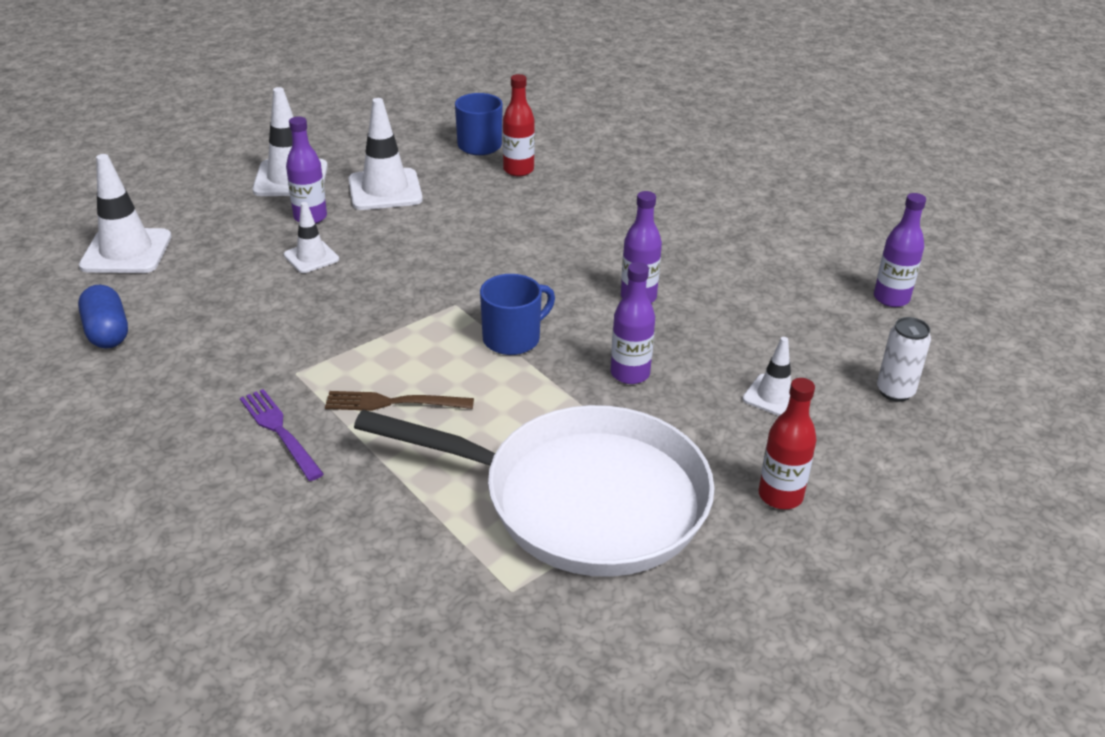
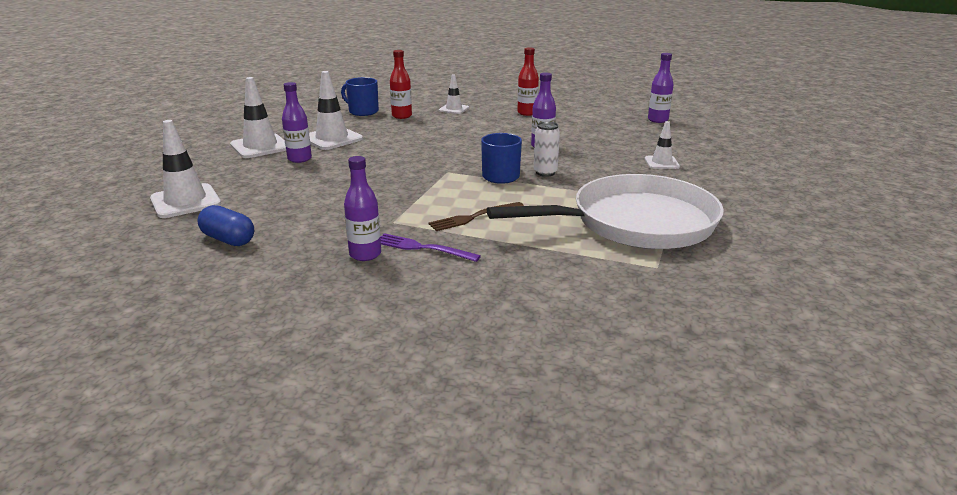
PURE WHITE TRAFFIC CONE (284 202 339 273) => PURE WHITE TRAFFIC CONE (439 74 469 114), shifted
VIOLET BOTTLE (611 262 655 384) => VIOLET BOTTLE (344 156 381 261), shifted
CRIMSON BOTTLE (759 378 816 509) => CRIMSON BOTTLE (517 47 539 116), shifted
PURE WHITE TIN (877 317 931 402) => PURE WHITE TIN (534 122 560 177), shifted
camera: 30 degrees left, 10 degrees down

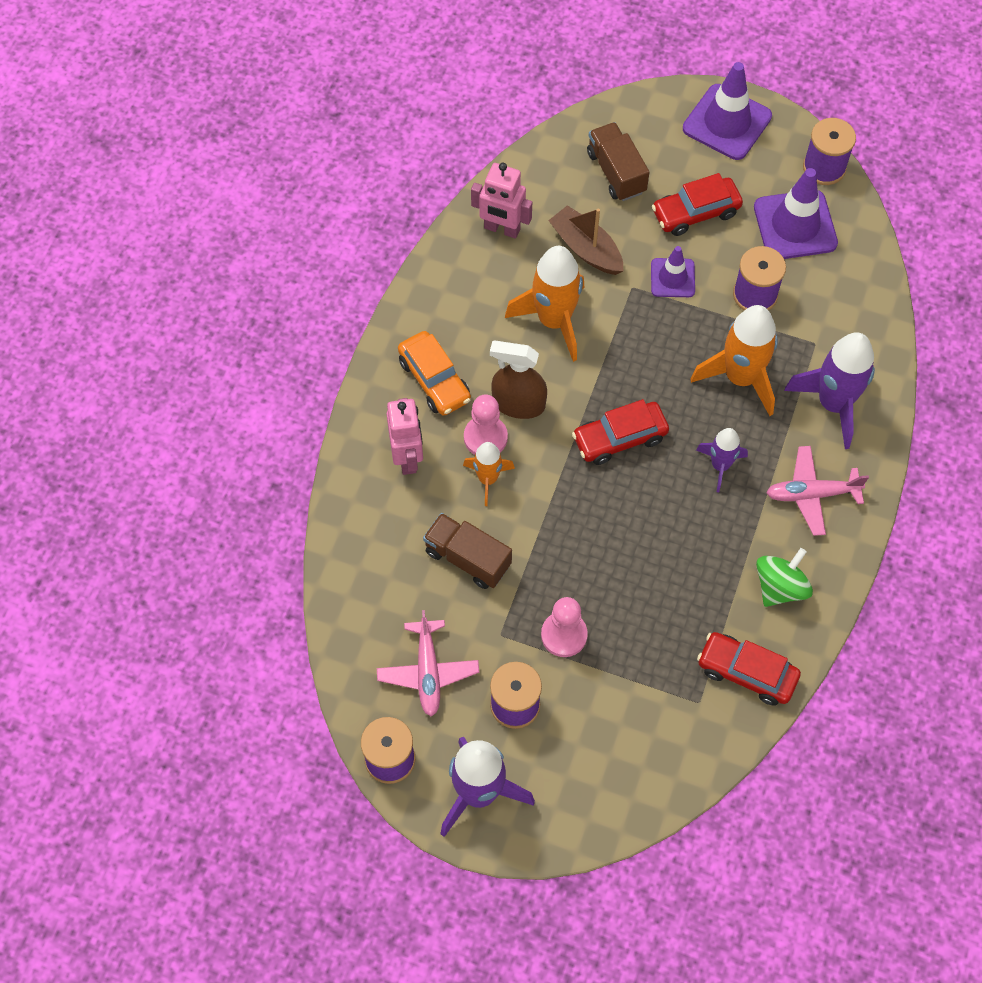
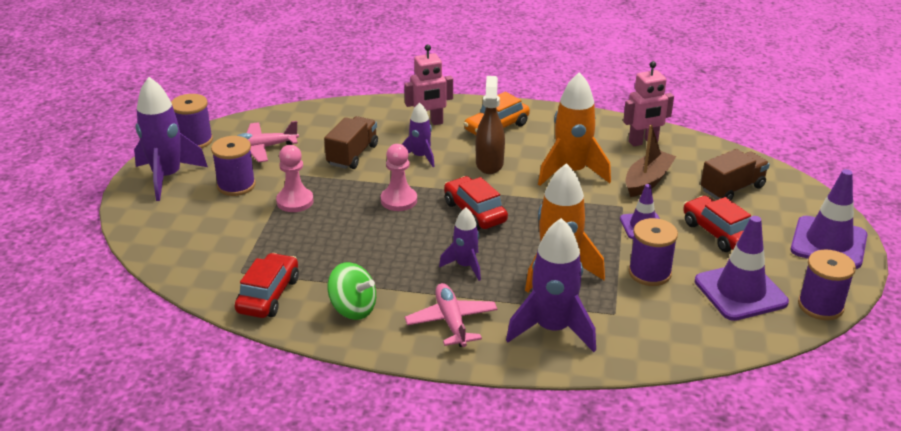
ORANGE ROCKET (463 442 515 506) => VIOLET ROCKET (402 102 435 167)
PINK GAME PAWN (464 395 508 455) => PINK GAME PAWN (381 144 417 211), shifted
PINK ROBOT FIGURE (471 163 532 239) => PINK ROBOT FIGURE (623 61 674 146), 120 degrees counterclockwise
camera: 80 degrees right, 30 degrees down

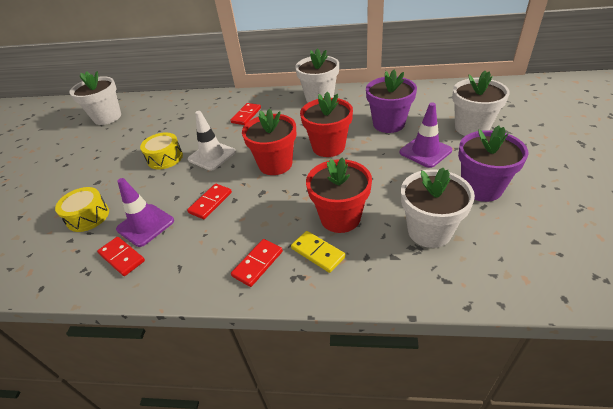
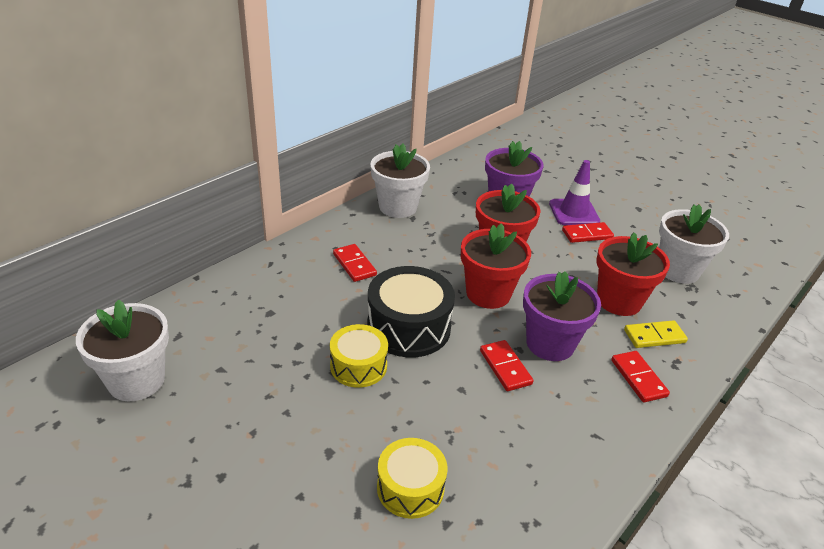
CRIMSON DOMINO (97 237 145 276) => CRIMSON DOMINO (562 222 614 243), shifted
VIOLET TRAFFIC CONE (116 178 174 247) => nothing
PURE WHITE TRAFFIC CONE (188 111 236 171) => EBONY TOY DRUM (367 266 455 357)
PURE WHITE POTTED PLANT (452 71 510 136) => nothing
VIOLET POTTED PLANT (458 125 529 202) => VIOLET POTTED PLANT (523 271 601 361), shifted
camera: 60 degrees left, 5 degrees down

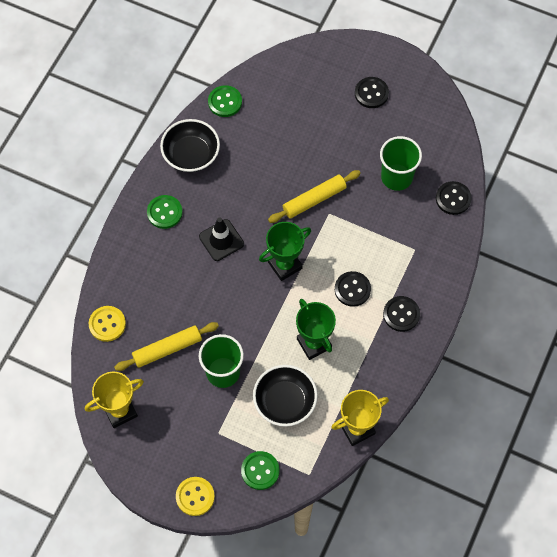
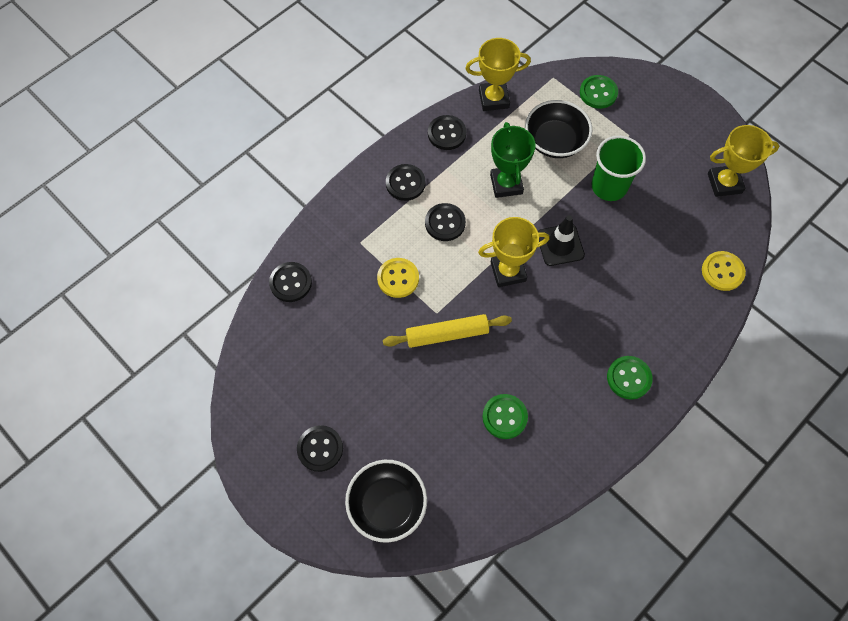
BRIGHT YELLOW ROLLING PIN (114 322 219 371) => nothing
EBONY SERVING BOWL (160 119 220 173) => EBONY SERVING BOWL (345 460 427 543), shifted
BRIGHT YELLOW BUTTON (176 477 215 516) => BRIGHT YELLOW BUTTON (377 258 419 298), shifted
EBONY TRAFFIC CONE (199 217 244 261) => EBONY TRAFFIC CONE (538 215 585 266), shifted
EMERALD BUTTON (208 85 242 117) => EMERALD BUTTON (483 394 528 439), shifted
EMERALD AWARD CUP (259 222 311 281) => BRIGHT YELLOW AWARD CUP (478 217 549 287)
EMERALD TUMBLER (380 136 422 191) => nothing
nothing => EBONY BUTTON (428 115 466 150)
camera: 160 degrees left, 0 degrees up

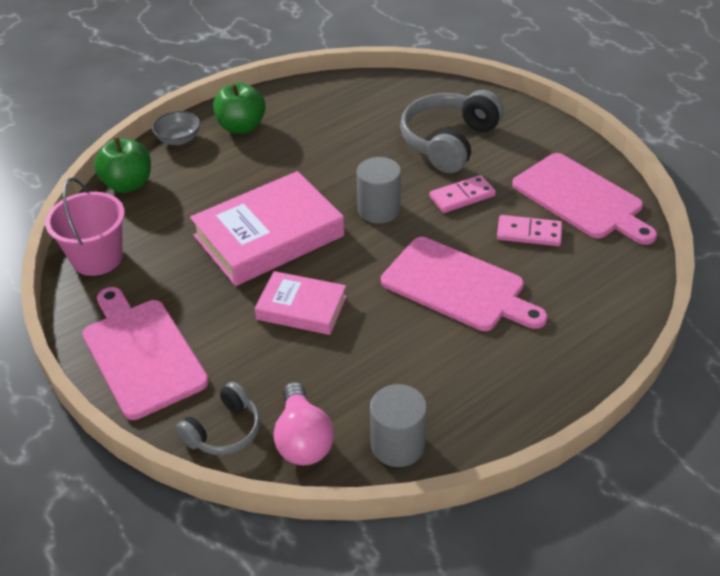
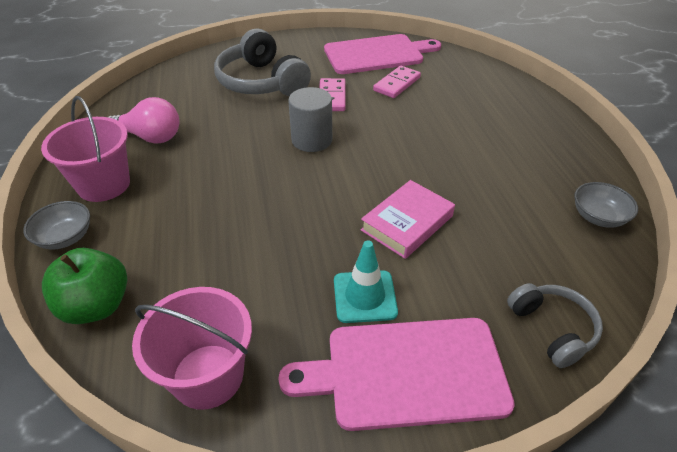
PINK HARDCOVER (190 171 345 286) => nothing
EMERALD TOY APPLE (213 82 266 134) => PINK PAIL (41 96 130 202)
PINK LIGHTBULB (274 382 334 465) => PINK LIGHTBULB (108 97 179 144), shifted
GREY CYLINDER (370 384 427 467) => GREY SERVING BOWL (575 182 638 228)
PINK CHOPPING BOARD (381 237 548 331) => nothing
nothing => AQUA TRAFFIC CONE (334 240 398 323)
camera: 65 degrees left, 0 degrees up

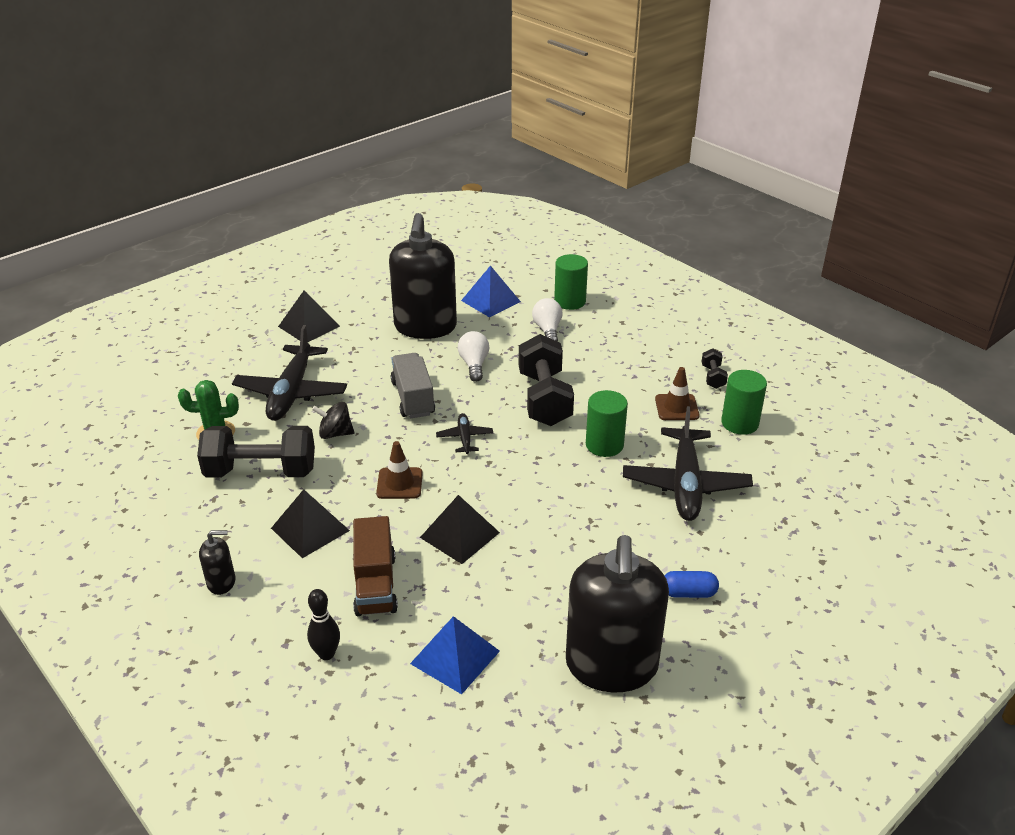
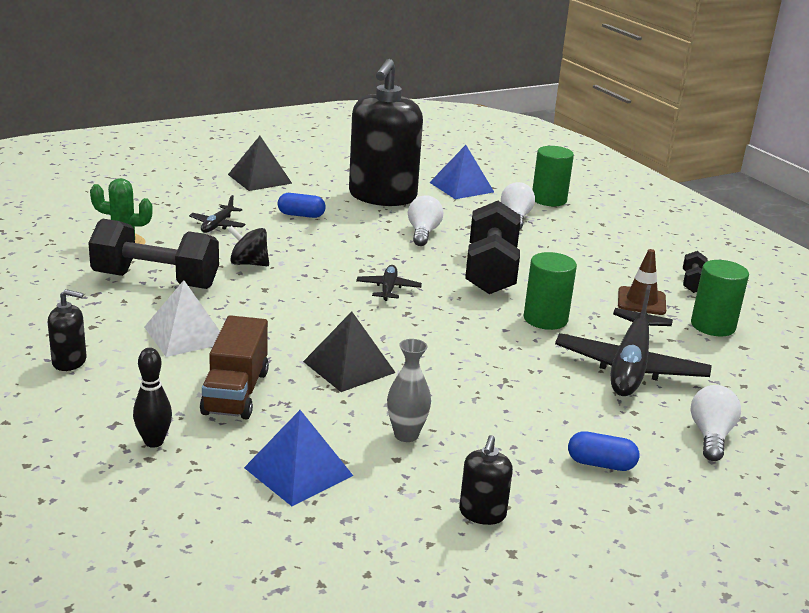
EBONY TOY PLANE (232 325 347 421) => EBONY TOY PLANE (189 195 246 233), x0.47
EBONY SOLID PYRAMID (271 489 350 558) => PURE WHITE SOLID PYRAMID (144 280 220 357)
RUSSET TRAFFIC CONE (376 441 423 499) => nothing
GREY LORRY (391 353 435 419) => nothing
EBONY SOAP PUMP (566 535 669 692) => EBONY SOAP PUMP (459 435 513 525), x0.42
nothing => BLUE PILL (278 193 326 218)
nothing => GREY VASE (387 339 431 442)
nothing => PURE WHITE LIGHTBULB (691 385 741 461)
camera: 10 degrees right, 10 degrees down

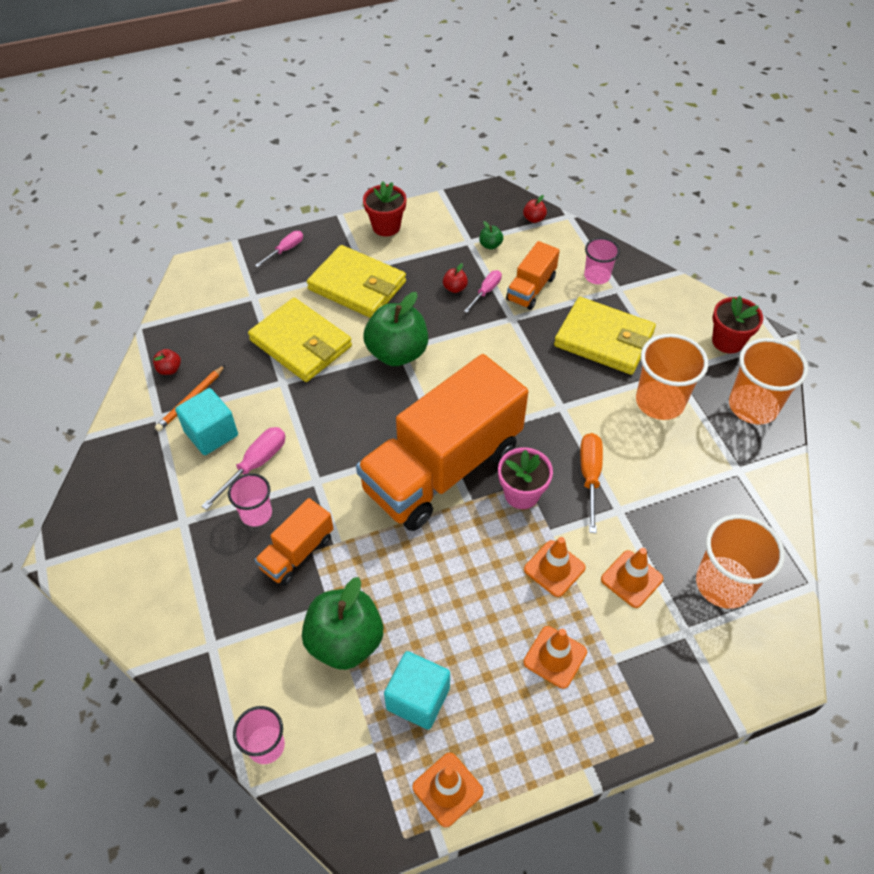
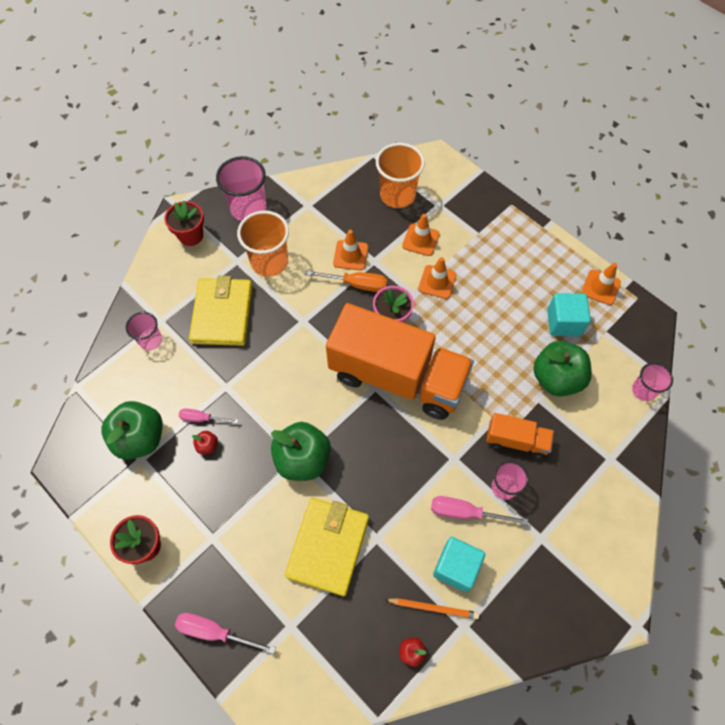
PINK SCREWDRIVER (255 231 303 267) => PINK SCREWDRIVER (175 613 276 654), x1.52
BRIGHT YELLOW CARD WALLET (307 245 406 318) => nothing
EMERALD TOY APPLE (479 221 503 249) => EMERALD TOY APPLE (101 401 163 460), x2.41
ORANGE LORRY (506 241 560 310) => nothing
CRIMSON TOY APPLE (523 195 547 223) => nothing
ORANGE TRAFFIC CONE (523 626 587 689) => ORANGE TRAFFIC CONE (333 230 368 270), shifted
ORANGE SCREWDRIVER (580 433 603 533) => ORANGE SCREWDRIVER (305 270 387 292), 150 degrees counterclockwise
ORANGE TUMBLER (729 338 808 425) => PINK TUMBLER (216 156 266 221)
camera: 115 degrees left, 10 degrees up

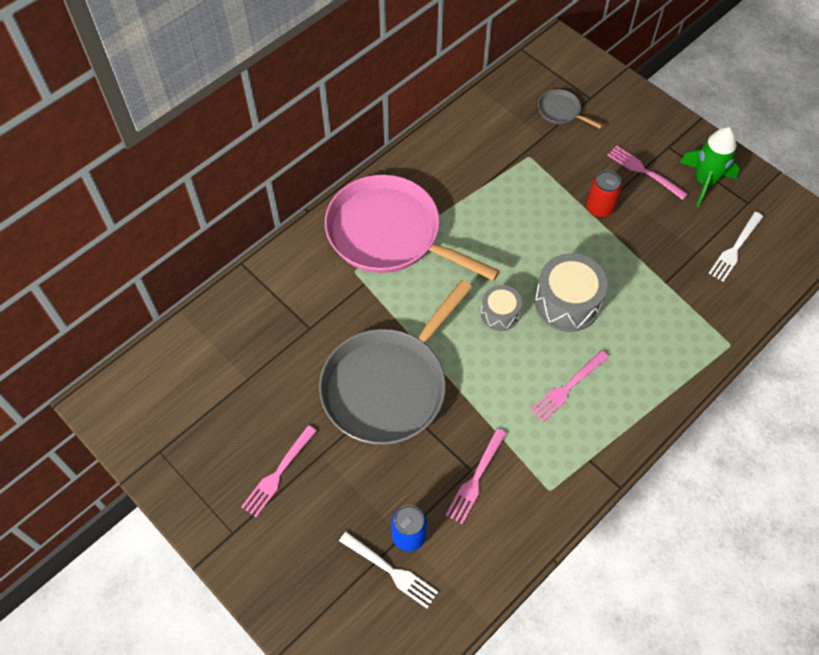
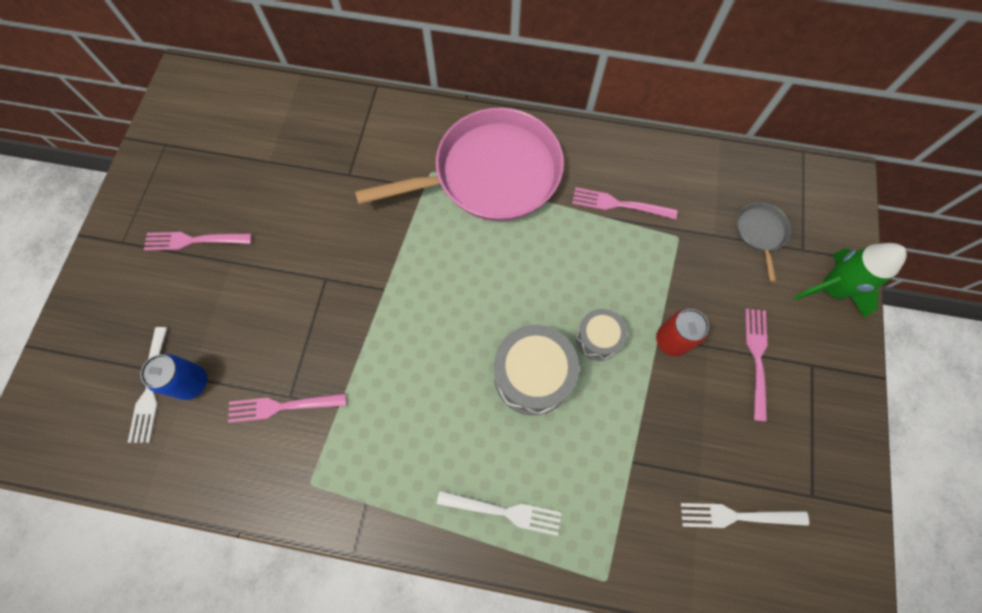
GREY PAN (319 280 472 445) => nothing
PINK PAN (325 175 500 281) => PINK PAN (355 108 564 221), 75 degrees clockwise
GREY TOY DRUM (481 285 522 331) => GREY TOY DRUM (575 309 627 361), shifted
PINK TABLE FORK (530 350 609 422) => PINK TABLE FORK (572 187 677 220), shifted
EMERALD ROCKET (680 127 740 207) => EMERALD ROCKET (794 243 907 318), shifted
nothing => PURE WHITE TABLE FORK (437 490 561 536)
camera: 55 degrees right, 10 degrees up

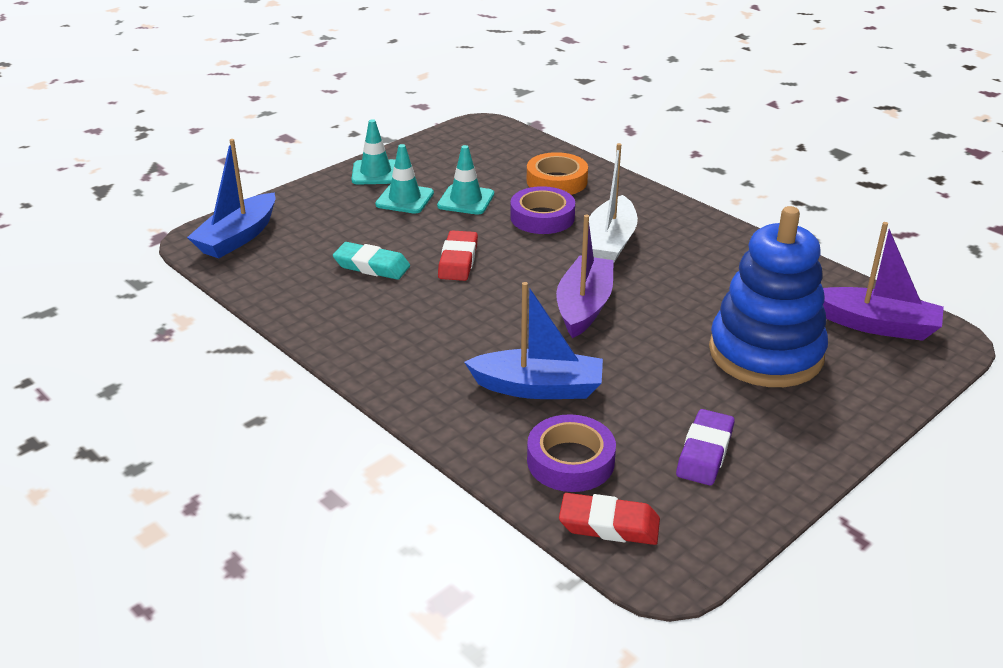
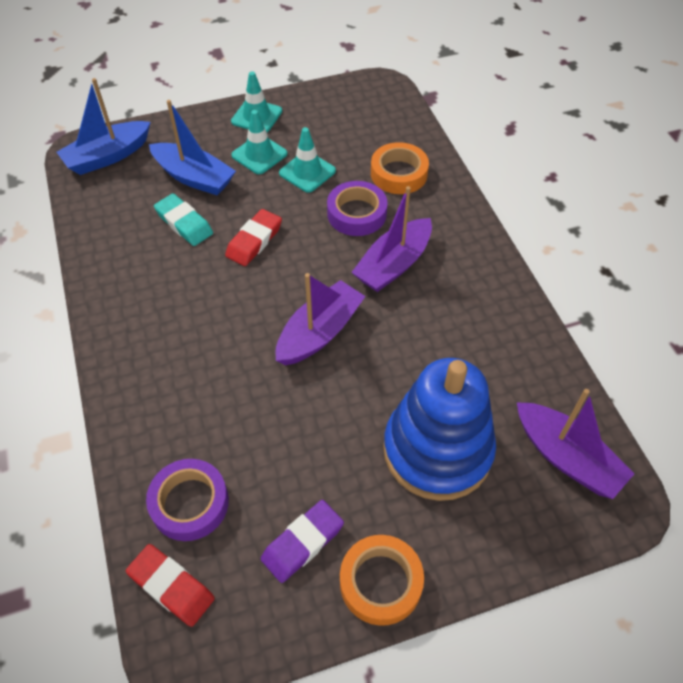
BLUE TOY BOAT (464 282 603 399) => BLUE TOY BOAT (149 100 236 195), shifted
PURE WHITE TOY BOAT (589 143 638 264) => VIOLET TOY BOAT (351 186 432 292)
nothing => ORANGE TAPE (340 535 424 626)
camera: 25 degrees right, 20 degrees up

